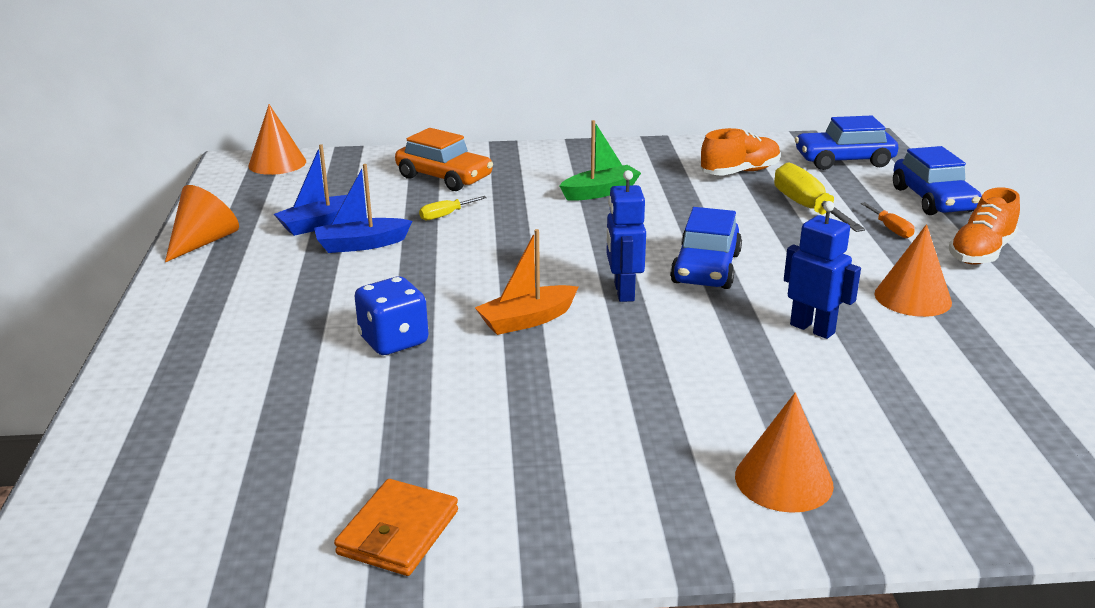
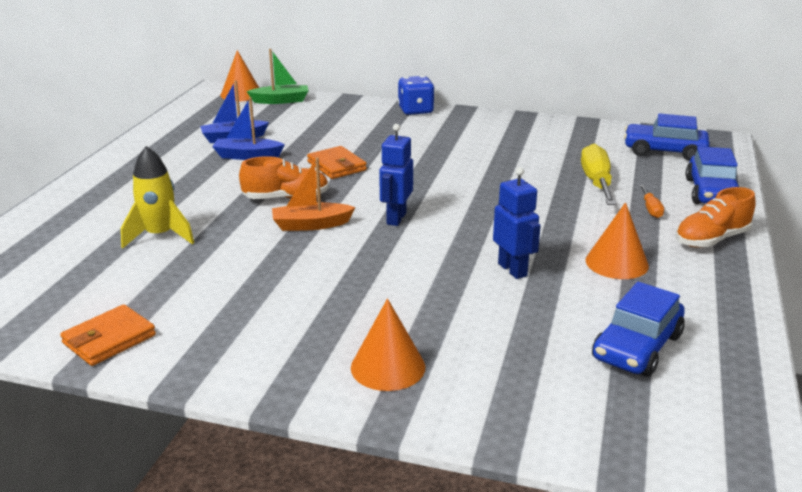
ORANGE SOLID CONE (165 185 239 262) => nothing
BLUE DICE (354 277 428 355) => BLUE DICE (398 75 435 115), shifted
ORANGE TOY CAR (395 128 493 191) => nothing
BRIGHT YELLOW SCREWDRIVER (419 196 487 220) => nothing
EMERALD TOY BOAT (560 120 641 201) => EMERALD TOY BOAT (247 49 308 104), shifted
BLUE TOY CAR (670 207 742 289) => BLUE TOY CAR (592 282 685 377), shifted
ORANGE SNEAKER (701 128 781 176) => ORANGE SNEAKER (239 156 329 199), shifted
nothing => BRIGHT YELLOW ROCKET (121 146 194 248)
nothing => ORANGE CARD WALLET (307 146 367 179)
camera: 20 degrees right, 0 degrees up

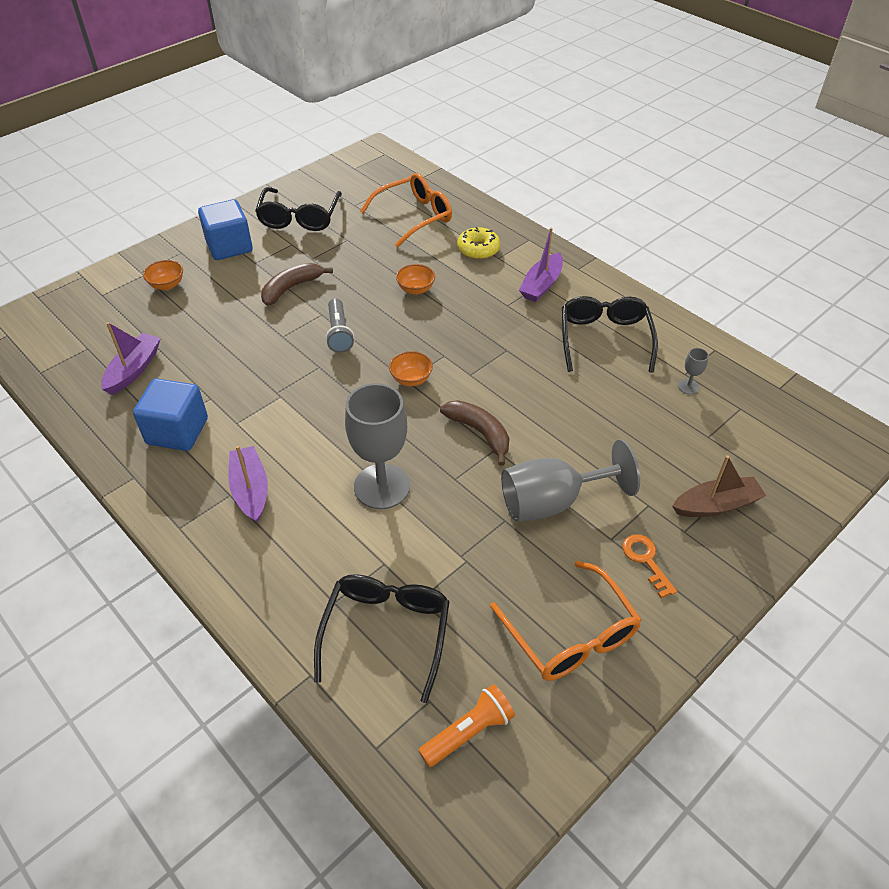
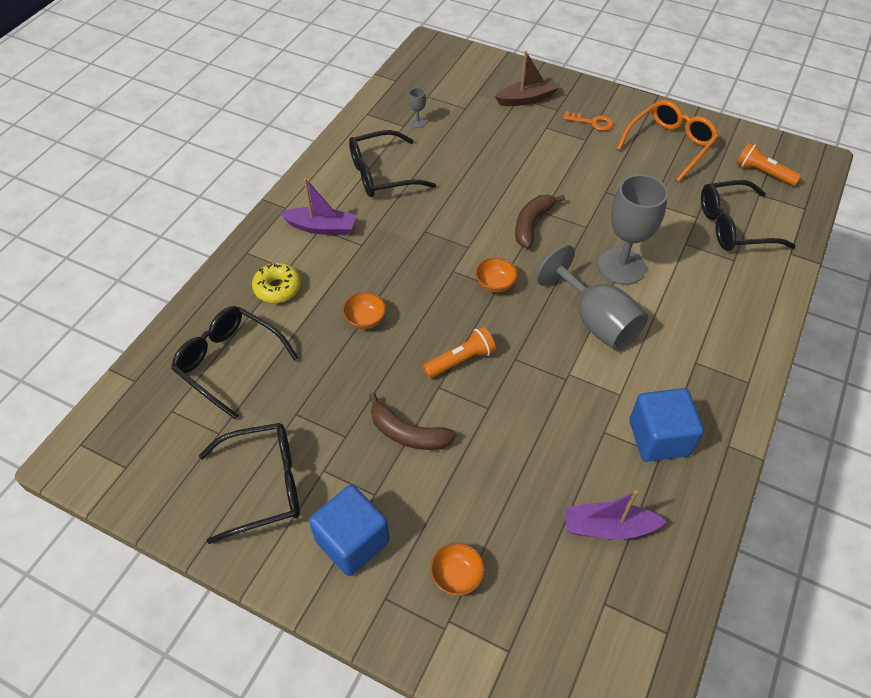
VIOLET TOY BOAT (229 446 268 523) => nothing
GREY POCKET TORCH (326 298 354 353) => ORANGE POCKET TORCH (423 326 496 378)
ORANGE SPECTACLES (360 173 452 247) => EBONY SPECTACLES (171 306 298 420)
GREY CHALICE (501 439 640 522) => GREY CHALICE (536 245 648 351), shifted
ORANGE DOOR KEY (622 534 677 598) => ORANGE DOOR KEY (563 111 614 131), 120 degrees counterclockwise
RUSSET TOY BOAT (672 455 766 517) => RUSSET TOY BOAT (495 51 559 106), 105 degrees clockwise
camera: 110 degrees left, 5 degrees up

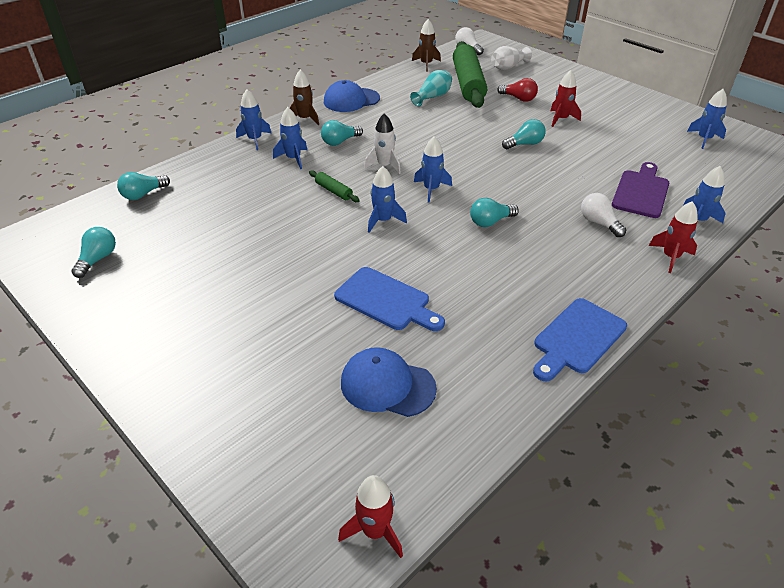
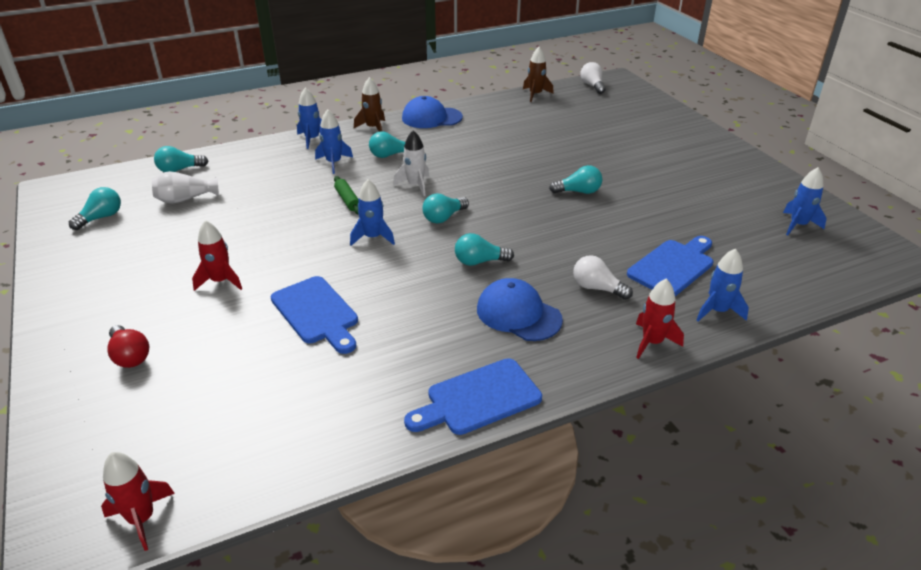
BLUE BASEBALL CAP (341 347 437 417) => BLUE BASEBALL CAP (477 278 563 341), shifted
AQUA VASE (410 70 452 107) => nothing
BLUE ROCKET (414 136 452 203) => AQUA LIGHTBULB (423 193 469 224)
EMERALD ROLLING PIN (453 41 487 108) => nothing
PURE WHITE VASE (491 46 532 70) => PURE WHITE VASE (152 171 219 204), shifted
CRIMSON LIGHTBULB (497 78 538 102) => CRIMSON LIGHTBULB (108 325 149 368), shifted
CRIMSON ROCKET (550 70 581 127) => CRIMSON ROCKET (192 220 242 291), shifted
PURE WHITE LIGHTBULB (581 193 626 237) => PURE WHITE LIGHTBULB (573 255 633 300), 45 degrees counterclockwise
VIOLET CHOPPING BOARD (612 162 669 218) => BLUE CHOPPING BOARD (627 236 713 296)
camera: 20 degrees right, 5 degrees down

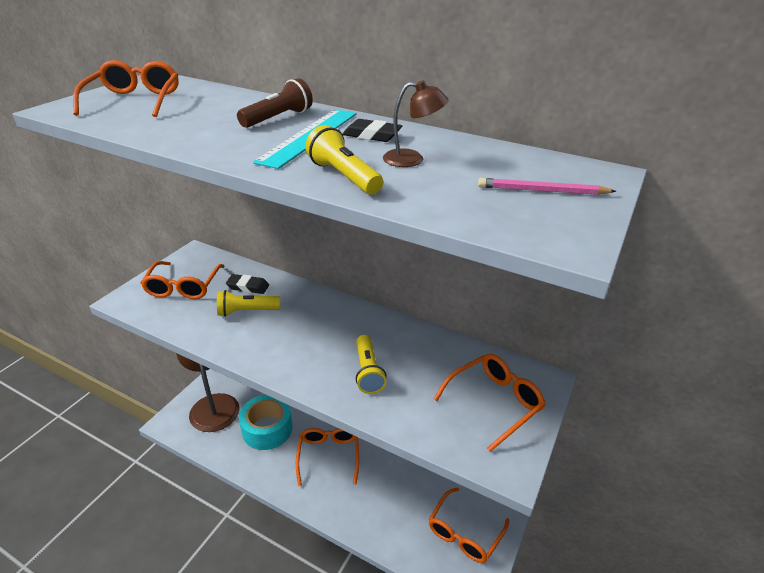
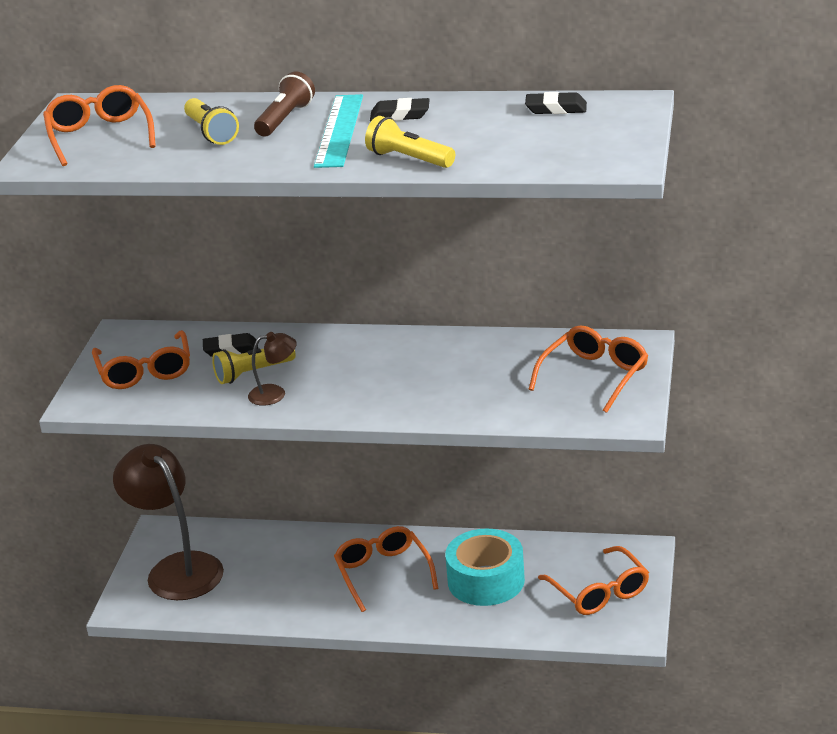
AQUA TAPE (239 395 293 450) => AQUA TAPE (445 528 525 606), shifted
BRIGHT YELLOW POCKET TORCH (356 335 387 394) => BRIGHT YELLOW POCKET TORCH (184 98 239 145), shifted
RUSSET READING LAMP (383 80 449 167) => RUSSET READING LAMP (248 332 297 406), shifted
ORANGE SPECTACLES (429 487 510 563) => ORANGE SPECTACLES (538 546 649 615), 45 degrees counterclockwise
PINK PENCIL (478 178 616 195) => nothing
nothing => EBONY ERASER (525 92 587 114)
camera: 15 degrees left, 5 degrees down

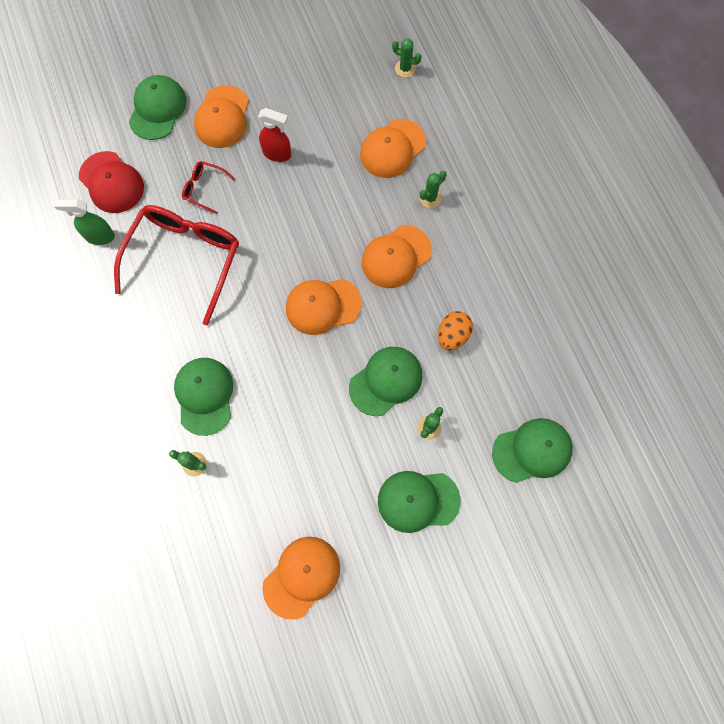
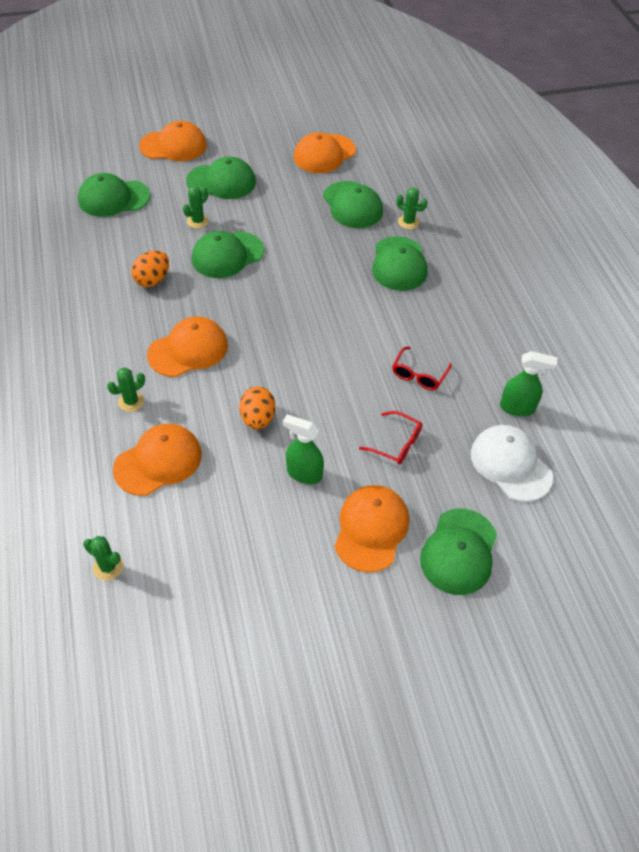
CRIMSON BASEBALL CAP (79 151 144 213) => PURE WHITE BASEBALL CAP (471 425 553 502)
CRIMSON SPECTACLES (114 205 239 325) => CRIMSON SPECTACLES (392 347 452 390), x0.44
CRIMSON SPRAYER (258 108 291 162) => EMERALD SPRAYER (283 415 324 484)
ORANGE BASEBALL CAP (286 279 362 335) => ORANGE BASEBALL CAP (139 121 207 161), shifted
nothing => ORANGE EGG (239 387 275 430)
nothing => EMERALD BASEBALL CAP (323 181 383 228)
camera: 175 degrees left, 20 degrees down

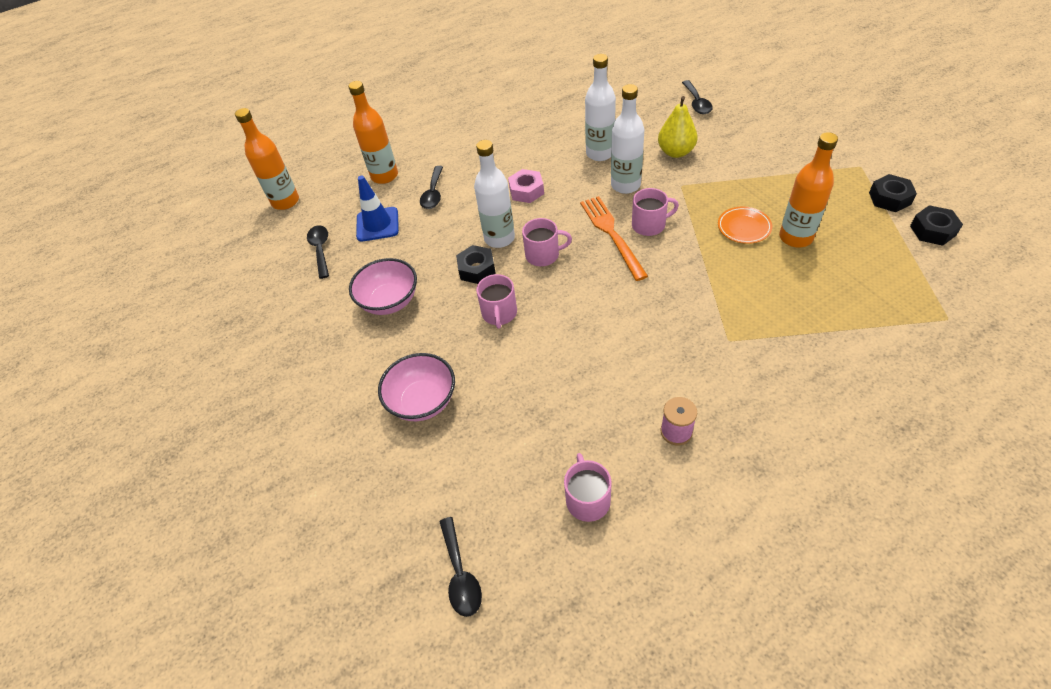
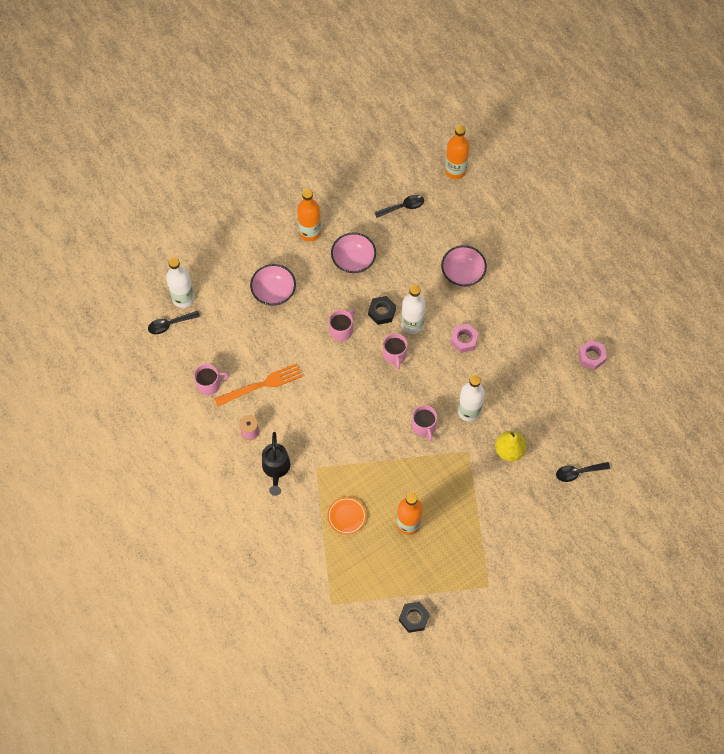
ORANGE BOTTLE (348 81 398 184) => ORANGE BOTTLE (297 189 321 241), shifted
BLUE TRAFFIC CONE (356 176 399 242) => nothing
EBONY TEASPOON (420 166 443 209) => PINK SERVING BOWL (441 245 487 287)
PINK TEA MUG (476 274 517 329) => PINK TEA MUG (329 309 355 341), 135 degrees clockwise
ORANGE TABLE FORK (580 196 648 281) => ORANGE TABLE FORK (214 363 303 406), shifted
PURE WHITE BOTTLE (585 54 616 161) => PURE WHITE BOTTLE (166 257 194 308), shifted
ORANGE FLAT DISH (718 207 772 244) => ORANGE FLAT DISH (328 497 366 534), shifted
EBONY HEX NUT (869 174 917 212) => nothing
nothing => EBONY WATERING POT (262 432 290 496)
nothing => PINK HEX NUT (578 340 607 370)
camera: 80 degrees right, 15 degrees up

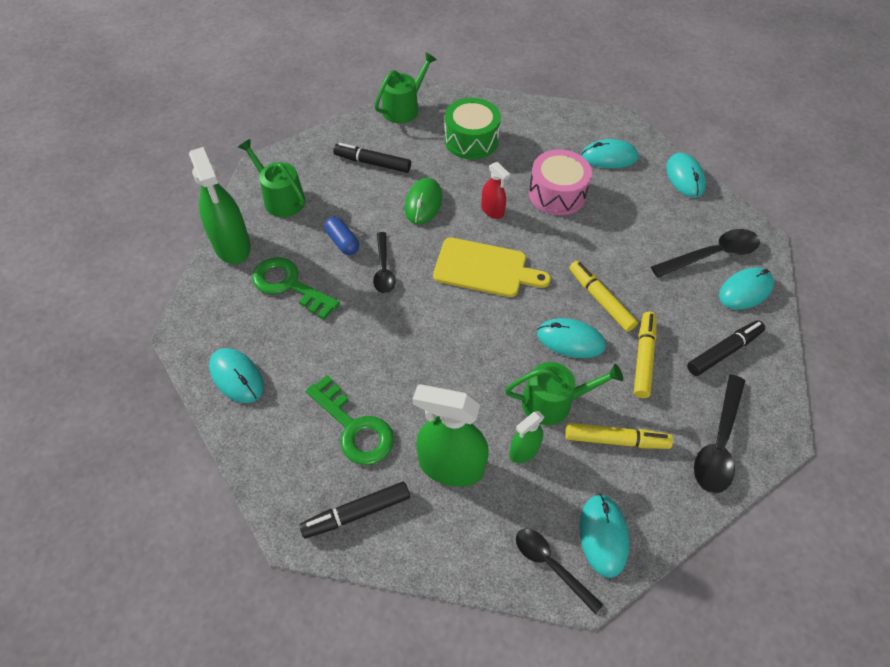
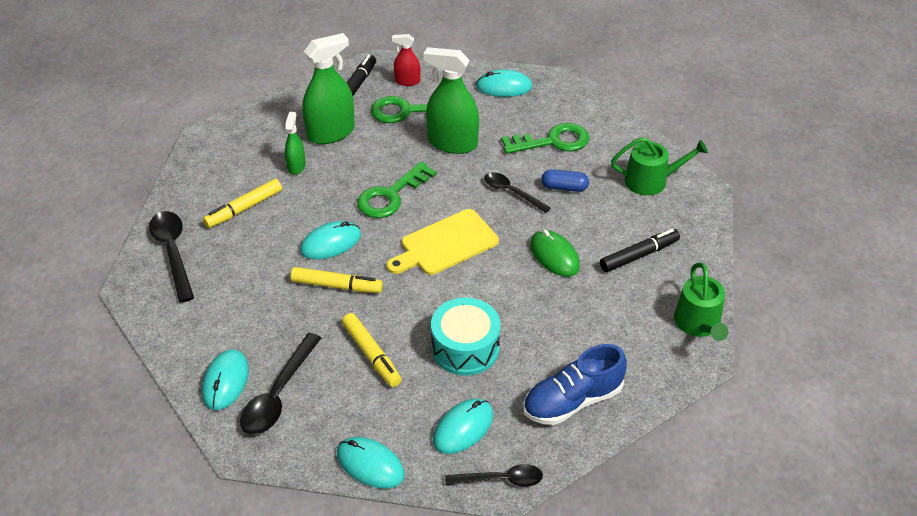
EMERALD SPRAYER (189 147 251 264) => EMERALD SPRAYER (423 47 479 154), shifted
EMERALD TOY DRUM (444 98 501 160) => nothing
CRIMSON SPRAYER (481 162 510 219) => CRIMSON SPRAYER (392 34 420 86), shifted
EMERALD WATERING POT (505 362 623 425) => nothing
EBONY TEASPOON (516 529 603 614) => EBONY TEASPOON (445 464 543 487), shifted
PINK TOY DRUM (529 150 592 215) => AQUA TOY DRUM (431 297 501 376)
AQUA COMPUTER MOUSE (579 494 630 578) => nothing
BRIGHT YELLOW MARKER PEN (634 311 657 398) => BRIGHT YELLOW MARKER PEN (342 313 402 387), shifted
EBONY MARKER PEN (687 320 765 376) => nothing
nothing => EMERALD DOOR KEY (357 162 437 218)
nothing => BLUE SNEAKER (523 344 627 425)
camera: 135 degrees right, 10 degrees down

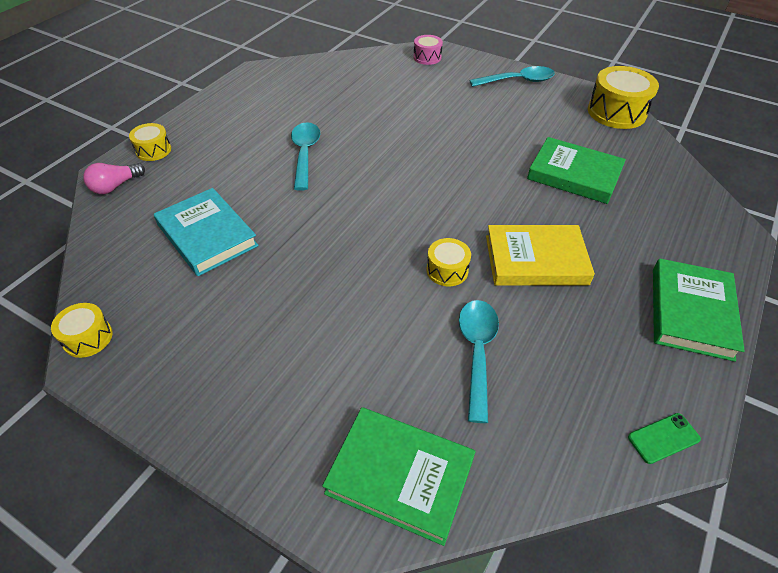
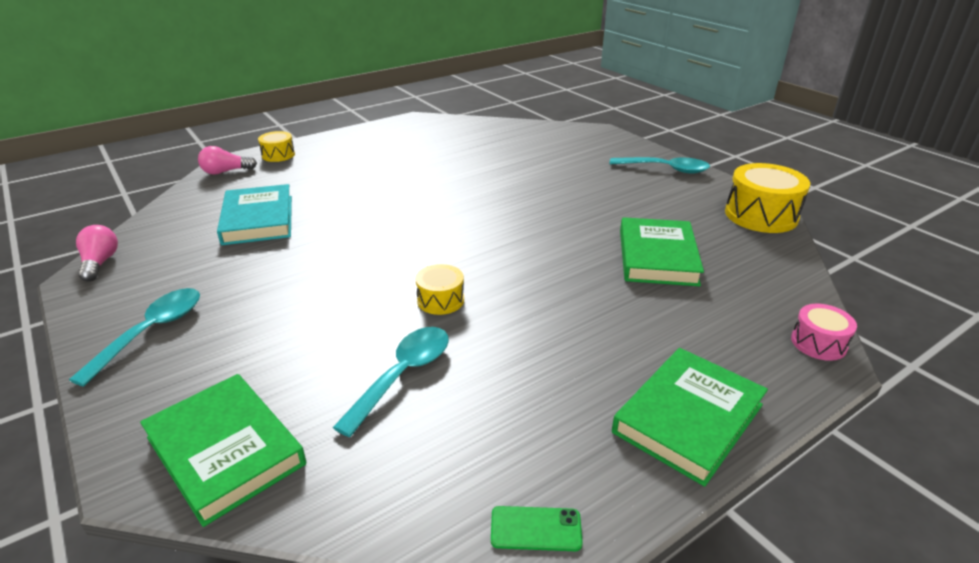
BRIGHT YELLOW TOY DRUM (51 303 113 358) => PINK LIGHTBULB (76 225 118 282)
AQUA TEASPOON (291 122 320 191) => AQUA TEASPOON (69 288 200 387), shifted
PINK TOY DRUM (413 35 443 65) => PINK TOY DRUM (791 304 857 361), shifted
BRIGHT YELLOW HARDCOVER (486 225 595 286) => nothing
EMERALD HARDCOVER (527 137 626 204) => EMERALD HARDCOVER (620 217 704 286), 45 degrees clockwise
camera: 25 degrees right, 15 degrees down

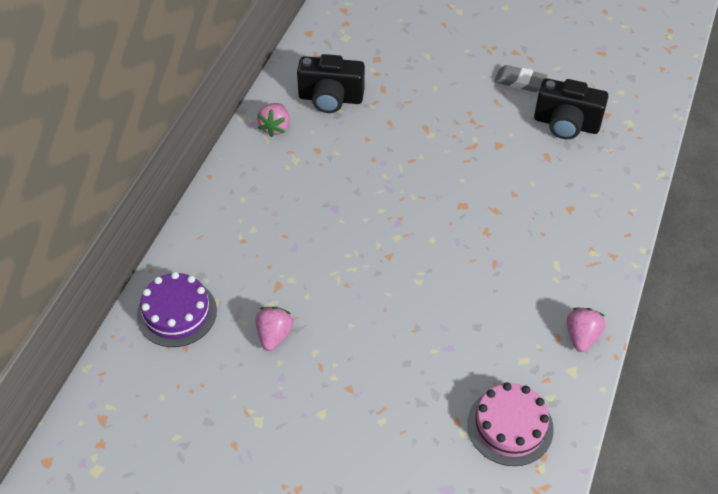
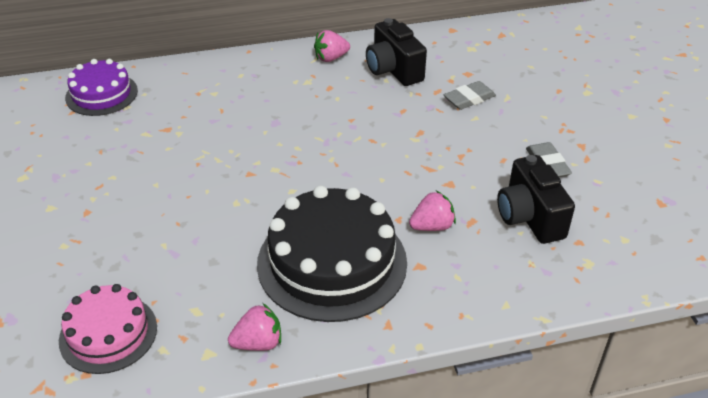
PINK BERRY (256 307 293 351) => PINK BERRY (409 191 456 231), shifted
nothing => EBONY LAYER CAKE (257 186 407 322)
nothing => GREY ERASER (444 81 496 110)
camera: 55 degrees right, 10 degrees down

